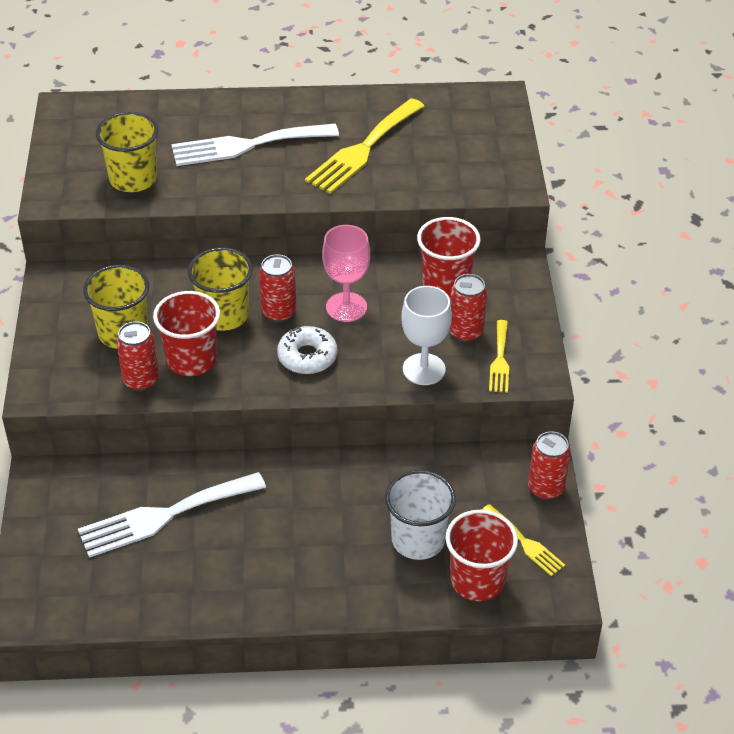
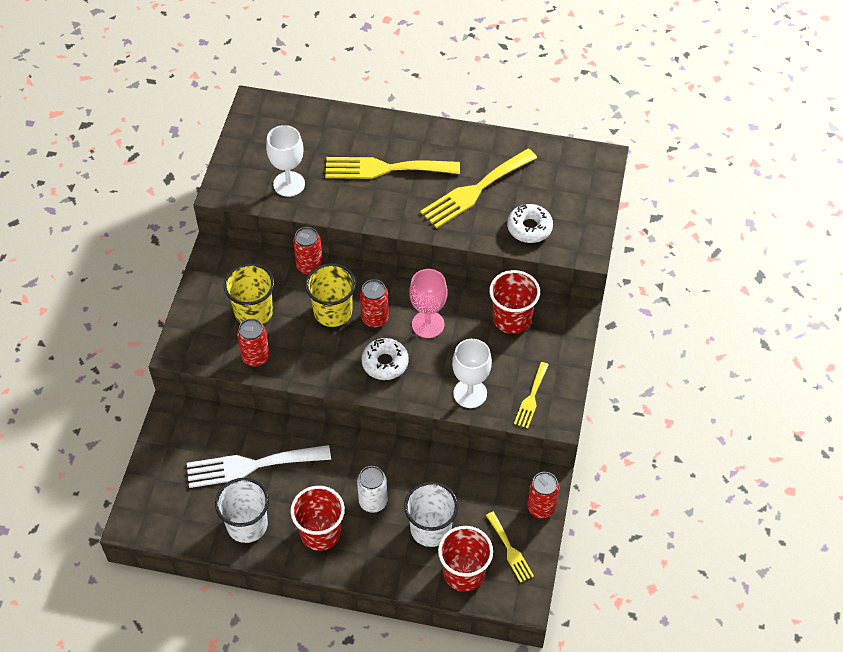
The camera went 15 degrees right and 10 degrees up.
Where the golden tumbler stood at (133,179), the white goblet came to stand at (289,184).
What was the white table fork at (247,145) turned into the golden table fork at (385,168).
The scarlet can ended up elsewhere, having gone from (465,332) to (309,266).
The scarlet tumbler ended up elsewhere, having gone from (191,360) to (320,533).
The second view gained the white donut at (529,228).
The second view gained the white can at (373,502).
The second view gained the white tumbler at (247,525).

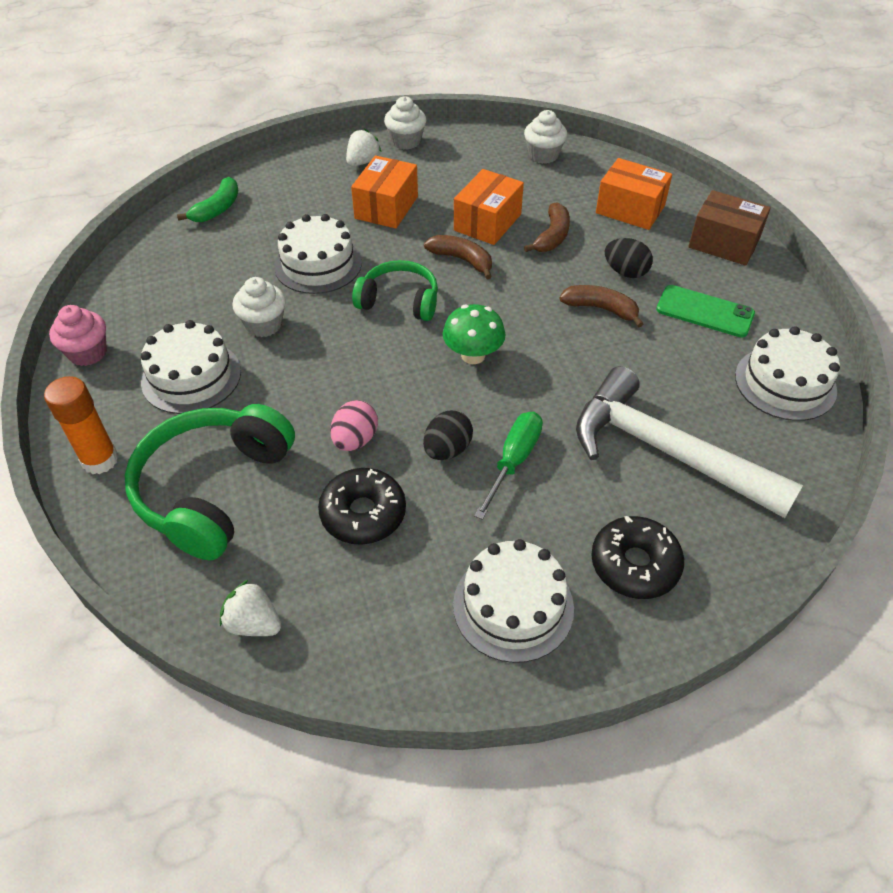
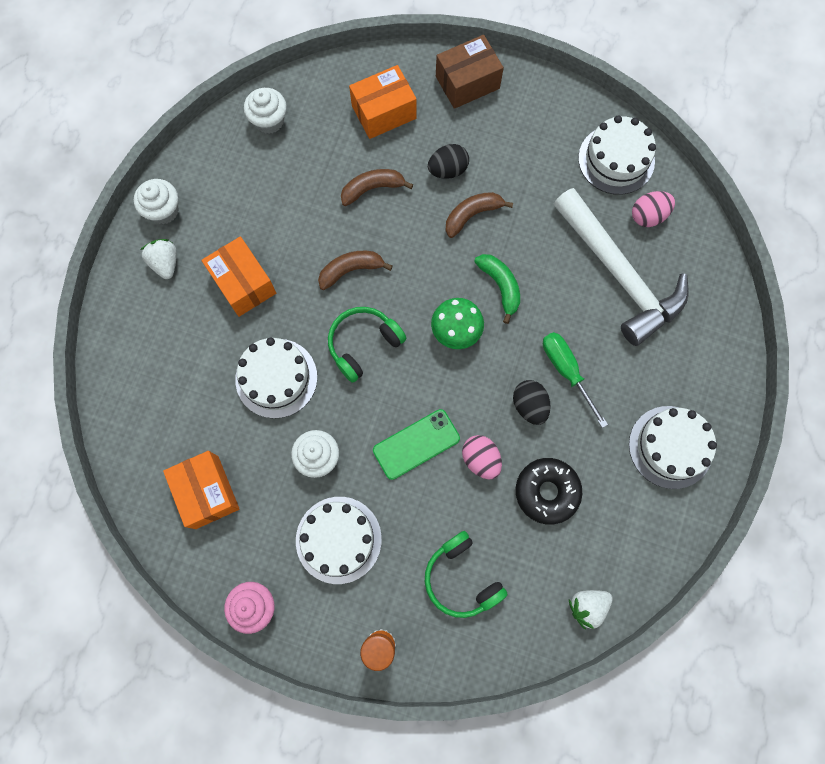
The camera went 55 degrees left and 25 degrees up.
The orange box ended up elsewhere, having gone from (487,222) to (207,492).
The leaf-green toy banana ended up elsewhere, having gone from (217,209) to (500,286).
The brown toy banana at (552,236) ended up facing another way, 75 degrees counterclockwise from before.
The leaf-green phone ended up elsewhere, having gone from (704,312) to (416,444).
The white carpenter's hammer at (665,451) ended up facing another way, 105 degrees counterclockwise from before.
The size of the leaf-green headphones at (212,489) changed by a factor of 0.61.
The second view lost the ebony donut at (634,564).
The second view gained the pink egg at (648,216).

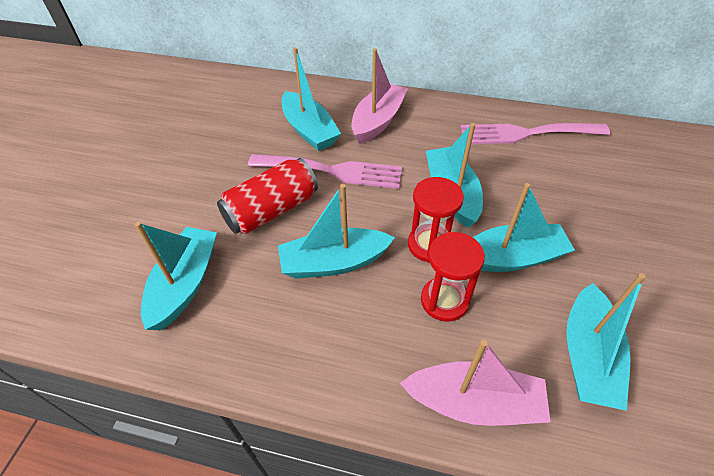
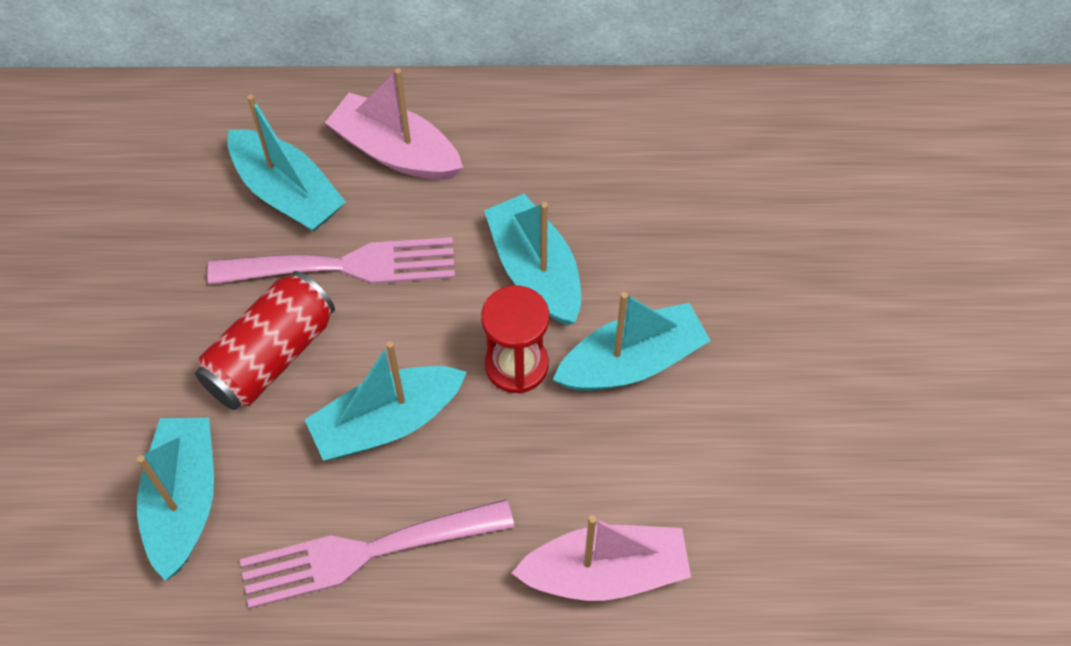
The camera went 15 degrees left and 10 degrees up.
The pink toy boat at (378,121) ended up facing another way, 75 degrees counterclockwise from before.
The pink table fork ended up elsewhere, having gone from (526,133) to (364,553).
The second view lost the scarlet sand timer at (444,300).
The second view lost the turquoise toy boat at (587,356).

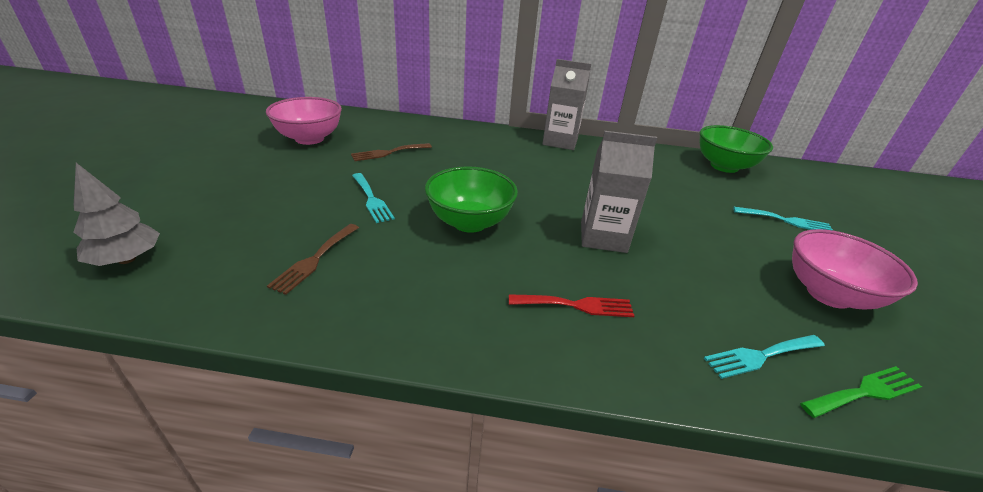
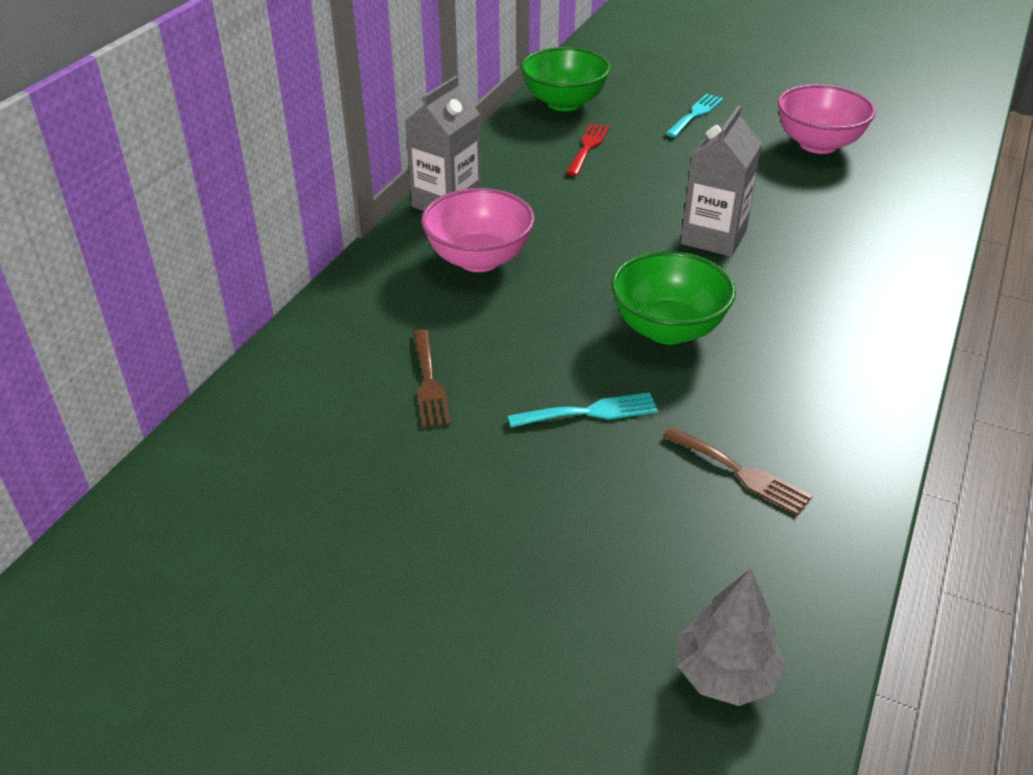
The camera went 70 degrees left and 5 degrees up.
The pink serving bowl ended up elsewhere, having gone from (309,139) to (479,259).
The scarlet table fork ended up elsewhere, having gone from (577,305) to (588,147).
The second view lost the turquoise table fork at (760,356).
The second view lost the leaf-green table fork at (864,392).

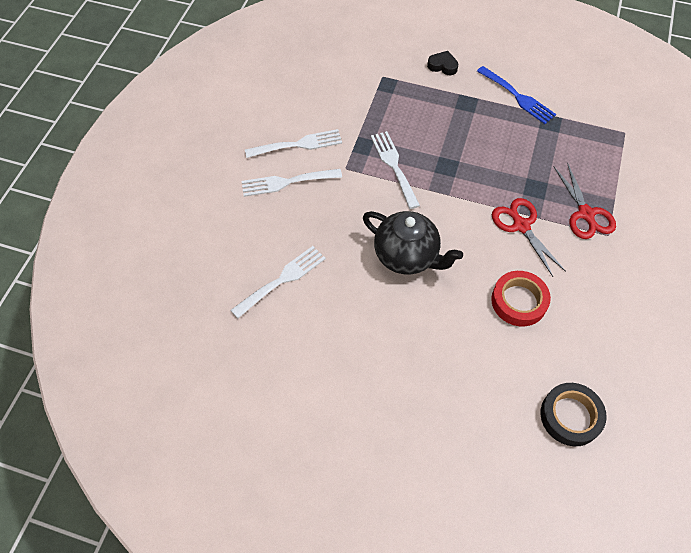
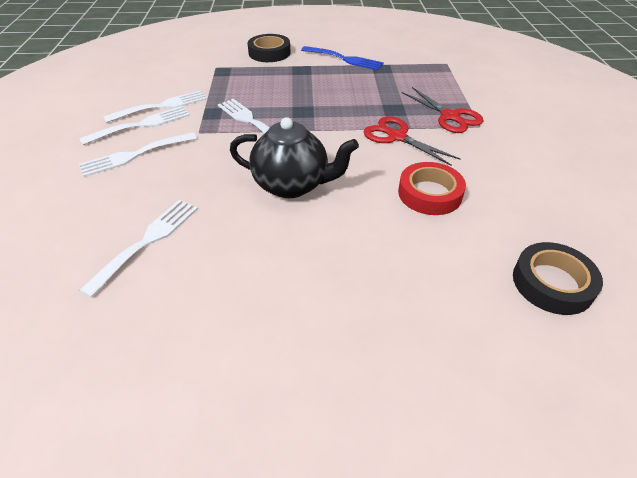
The camera went 20 degrees left and 15 degrees down.
Where the ebony heart shape stood at (442,66), the ebony roll of tape came to stand at (269,53).
The second view gained the white table fork at (162,106).

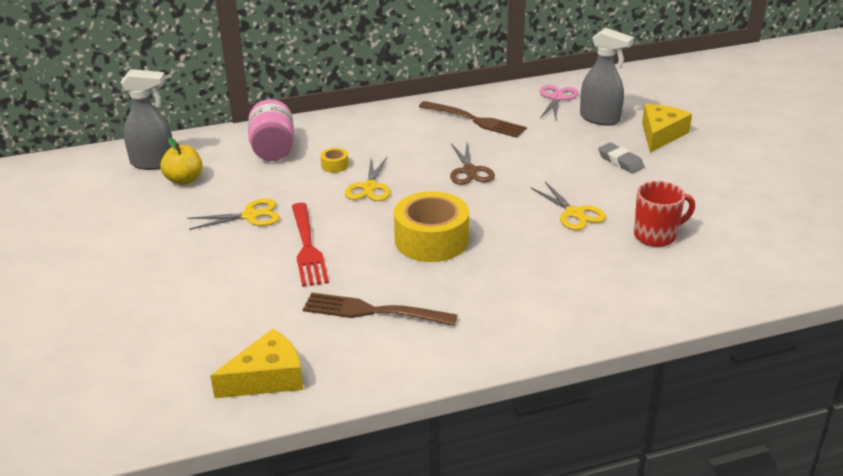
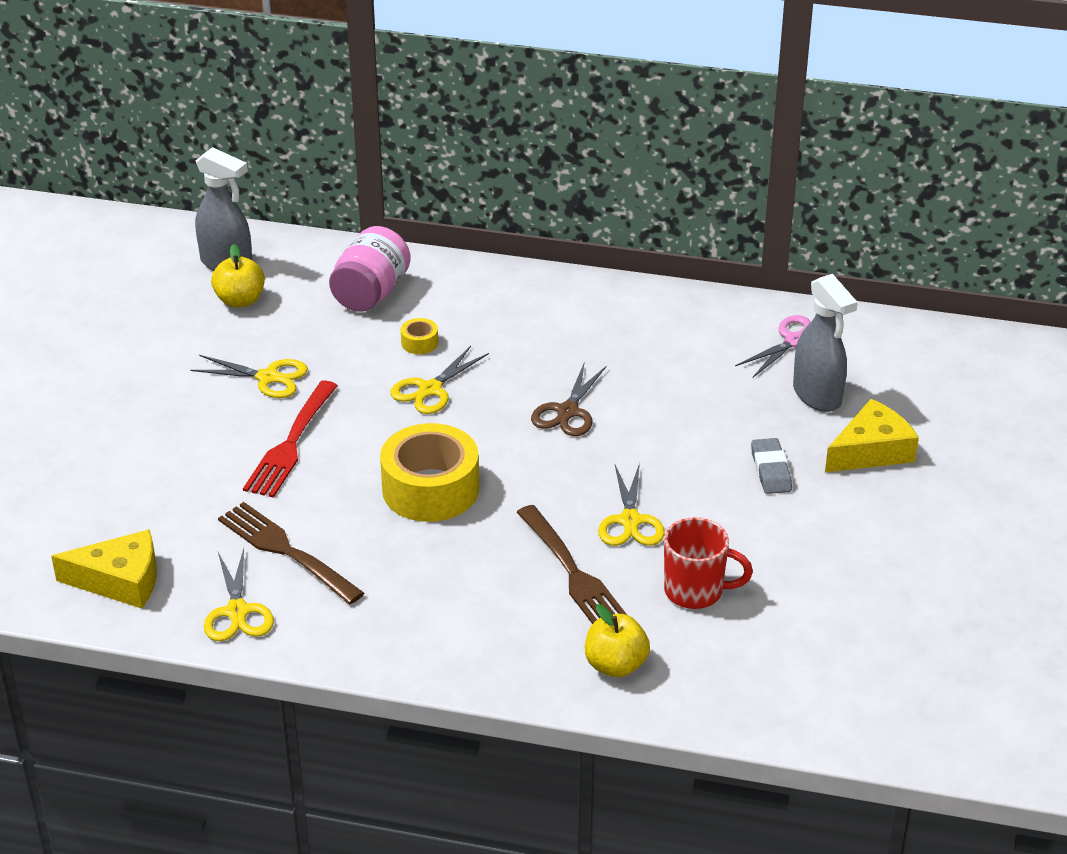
The camera went 30 degrees right and 5 degrees up.
The brown table fork ended up elsewhere, having gone from (474,120) to (572,573).
The second view gained the golden scissors at (237,612).
The second view gained the golden toy apple at (615,665).

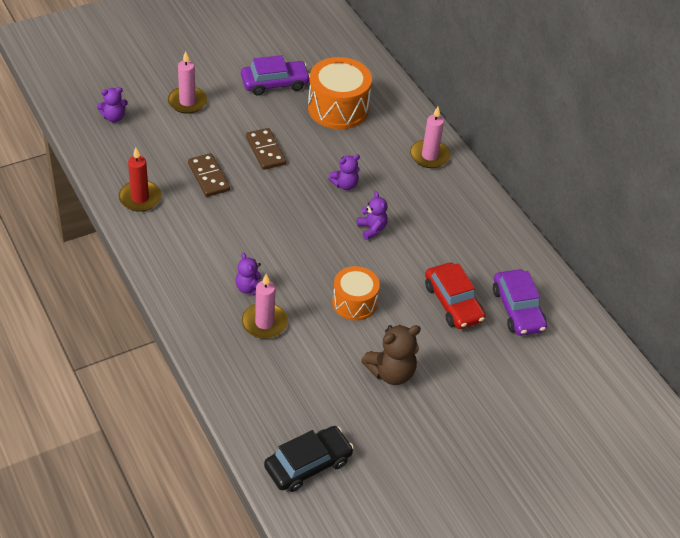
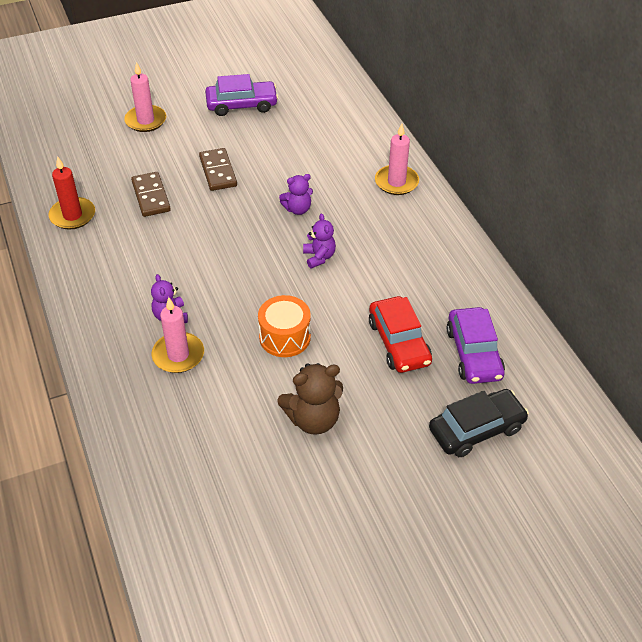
The camera went 10 degrees right and 0 degrees up.
The second view lost the orange snare drum at (338,108).
The second view lost the violet teddy at (114,117).
The ebony toy car ended up elsewhere, having gone from (308,464) to (476,429).

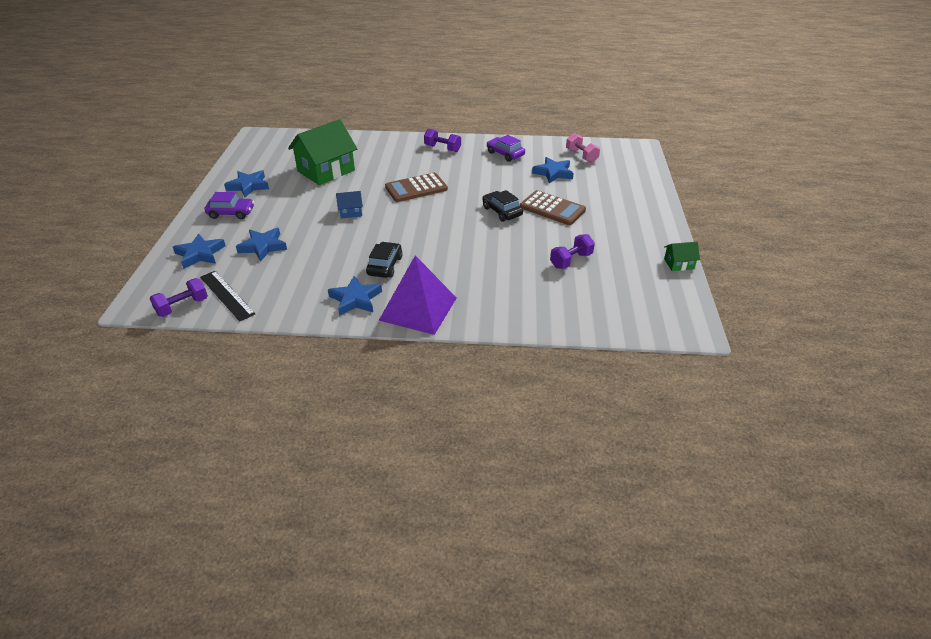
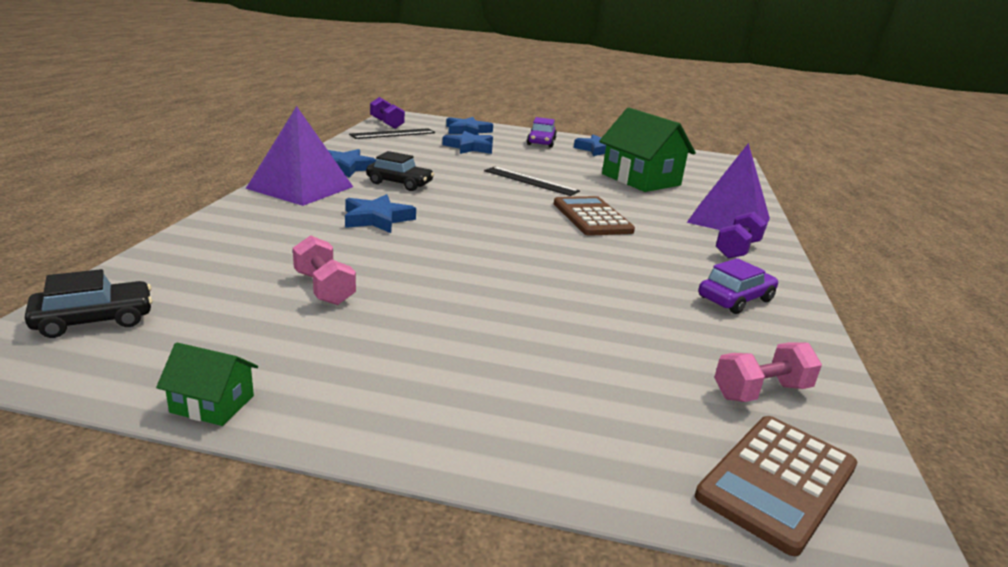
The camera went 95 degrees right and 15 degrees down.
The cobalt five-pointed star ended up elsewhere, having gone from (553,173) to (377,219).
The ebony toy car ended up elsewhere, having gone from (502,211) to (94,320).
The brown adding machine ended up elsewhere, having gone from (552,208) to (777,481).
Where the cobalt toy house stood at (351,212), the ebony straightedge came to stand at (530,181).
What was the violet dumbbell at (571,260) turned into the pink dumbbell at (324,288).
The leaf-green toy house at (679,264) ended up facing another way, 75 degrees counterclockwise from before.
The second view gained the violet pyramid at (729,220).

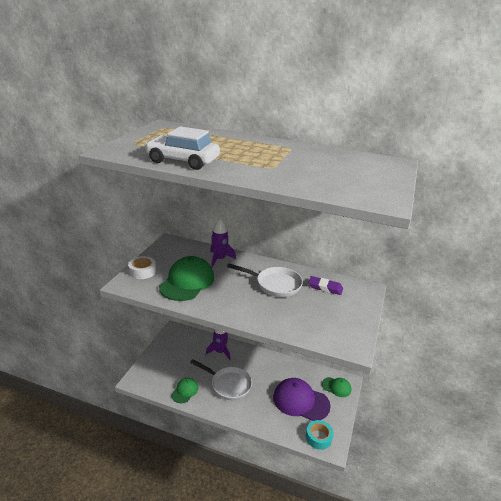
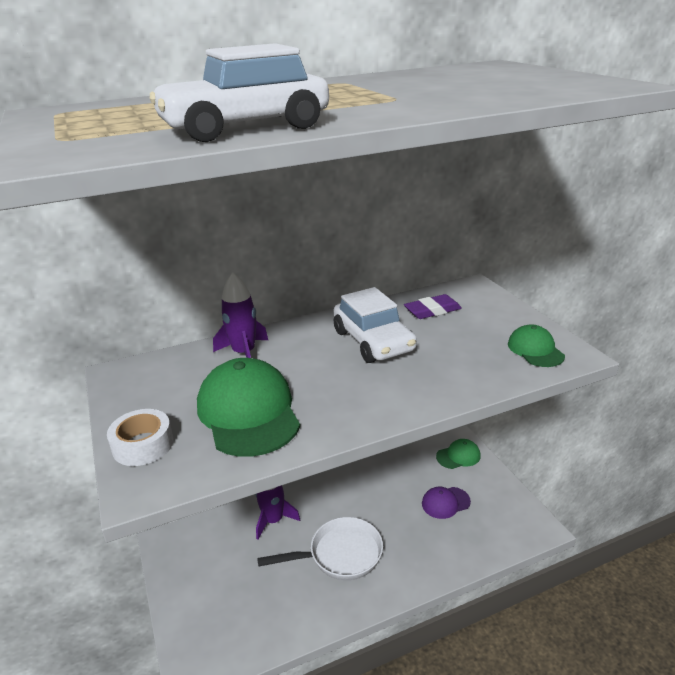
The camera went 40 degrees left and 0 degrees up.
Where the white frying pan stood at (275,284), the white toy car came to stand at (373,341).
The leaf-green cap ended up elsewhere, having gone from (185,391) to (535,350).
The size of the violet cap at (300,401) changed by a factor of 0.53.
The second view lost the turquoise roll of tape at (318,437).

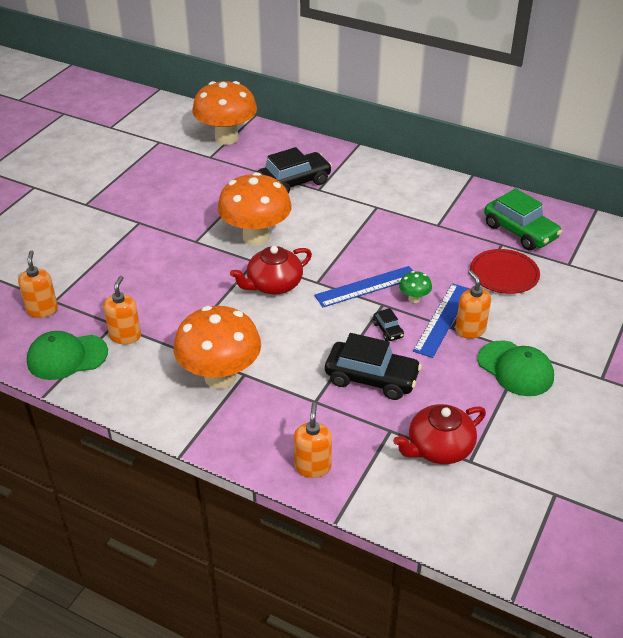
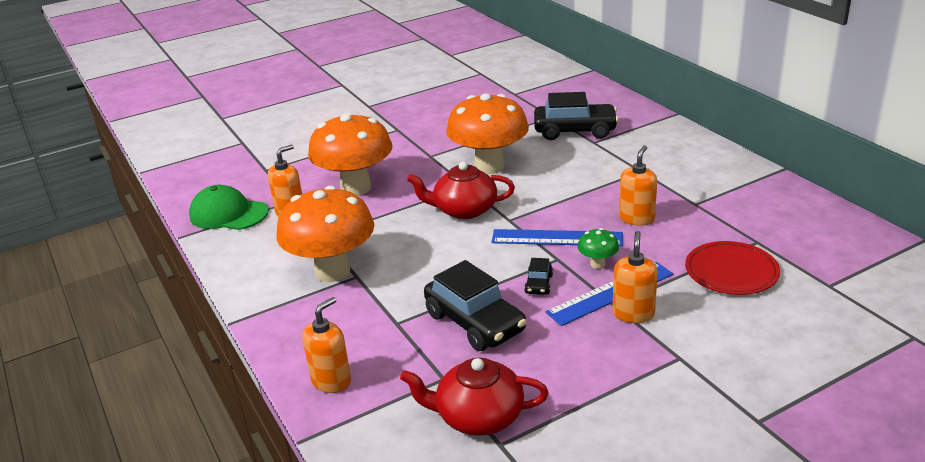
The camera went 35 degrees right and 10 degrees down.
The orange fungus ended up elsewhere, having gone from (226,138) to (356,188).
The second view lost the leaf-green toy car at (520,231).
The orange pump bottle ended up elsewhere, having gone from (42,310) to (636,218).
The second view lost the leaf-green cap at (515,369).

